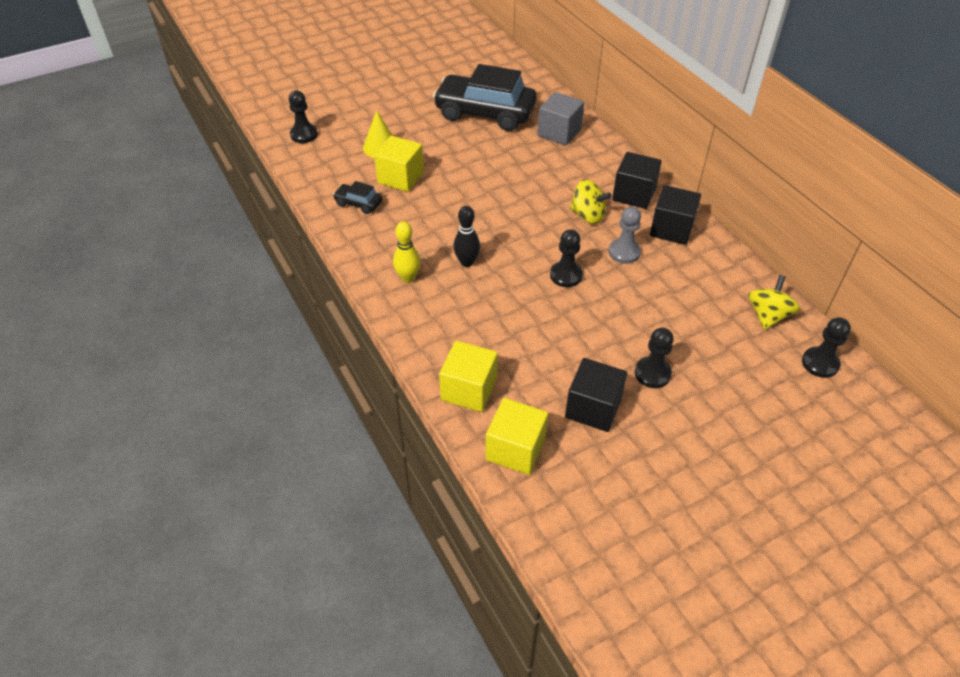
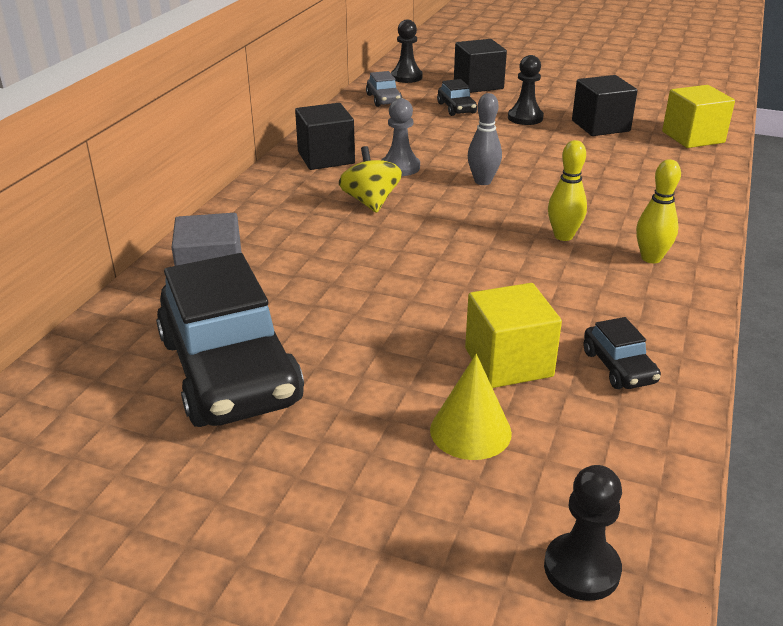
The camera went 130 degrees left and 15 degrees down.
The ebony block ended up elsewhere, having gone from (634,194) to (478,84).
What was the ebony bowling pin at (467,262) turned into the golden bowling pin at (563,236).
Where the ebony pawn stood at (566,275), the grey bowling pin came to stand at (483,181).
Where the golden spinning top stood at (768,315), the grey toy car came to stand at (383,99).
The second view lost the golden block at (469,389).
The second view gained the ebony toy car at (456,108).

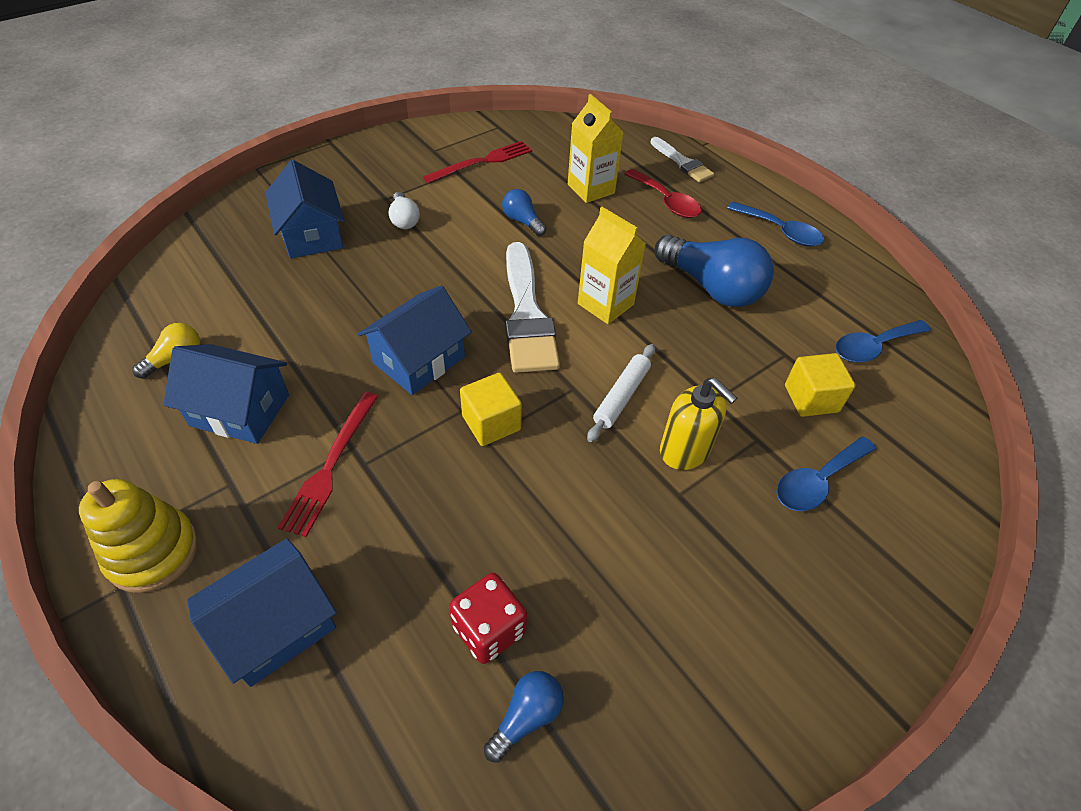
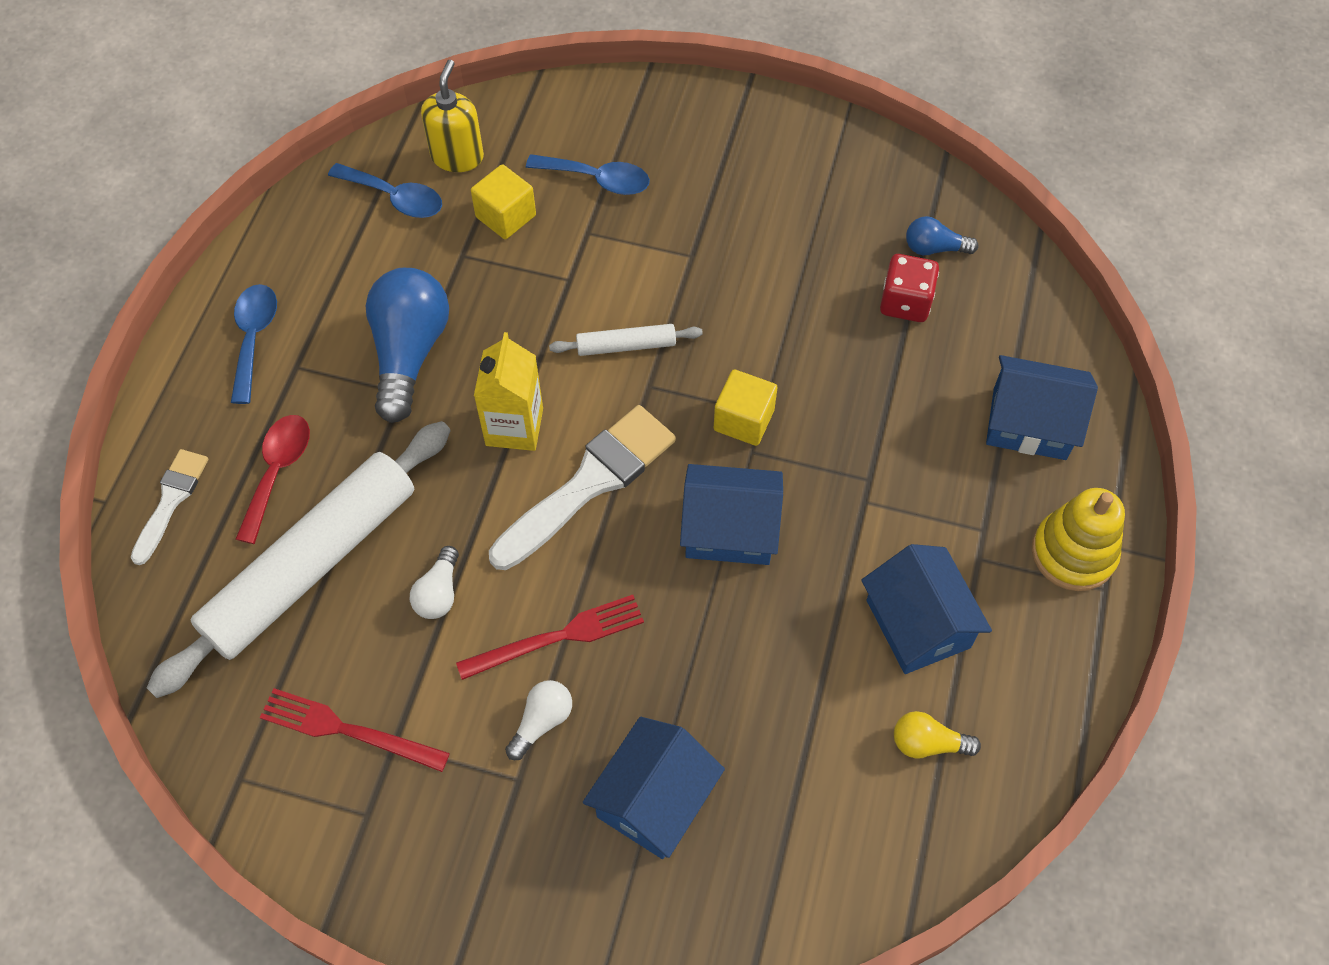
The camera went 125 degrees left and 10 degrees up.
Where the golden juice carton stood at (591,189), the white rolling pin came to stand at (312,564).
What was the cobalt bulb at (522,221) turned into the white bulb at (439,593).
The golden pump bottle ended up elsewhere, having gone from (685,451) to (457,156).
The scarlet table fork ended up elsewhere, having gone from (330,465) to (558,637).

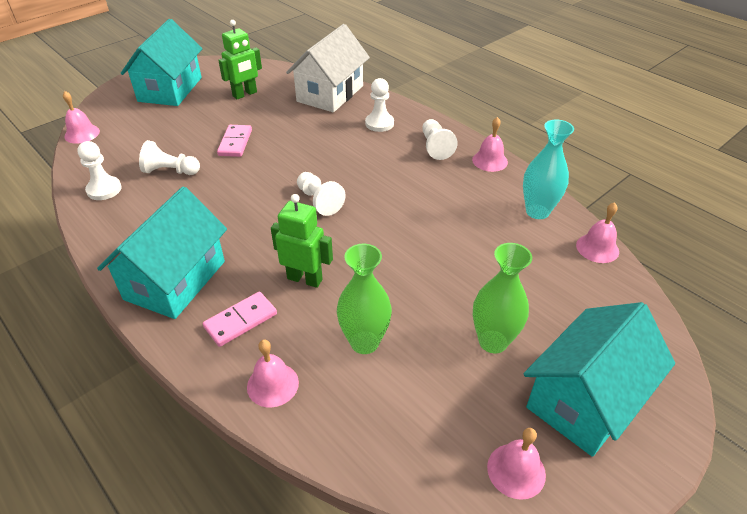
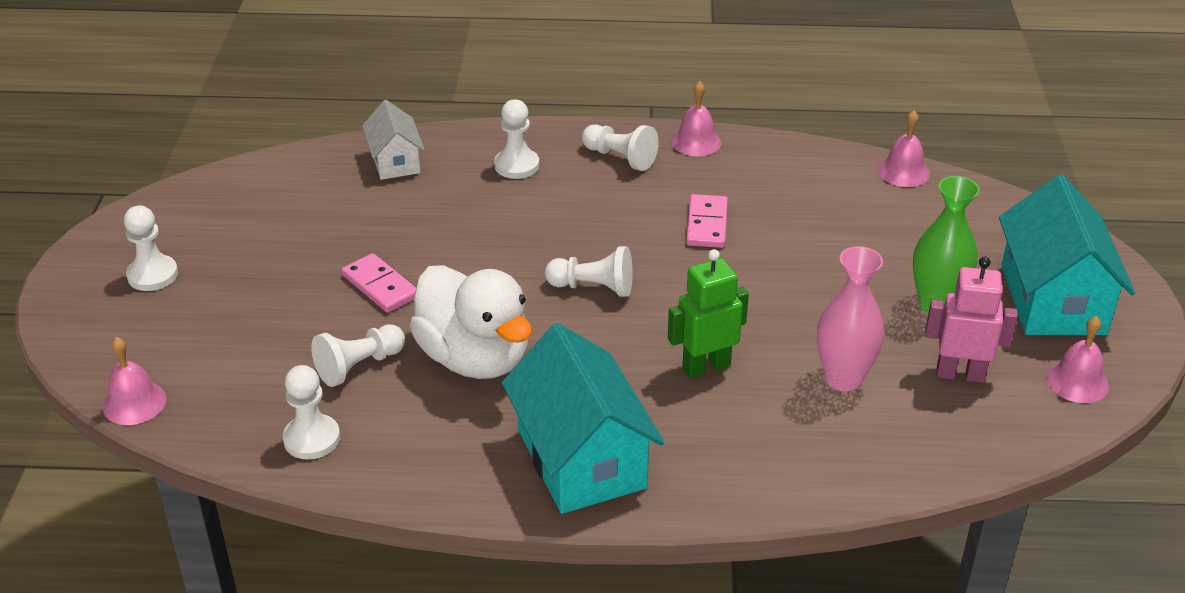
The camera went 45 degrees left and 5 degrees down.
Where the turquoise toy house stood at (170,89), the white pawn came to stand at (152,275).
The second view lost the leaf-green robot at (245,94).
The size of the white toy house at (330,94) changed by a factor of 0.56.
The second view lost the turquoise tall vase at (537,211).
What was the leaf-green tall vase at (364,342) turned into the pink tall vase at (843,379).
The pink domino piece ended up elsewhere, having gone from (240,320) to (706,224).
The second view lost the pink hand bell at (272,384).
The second view gained the pink robot at (960,374).
The second view gained the white toy duck at (475,358).

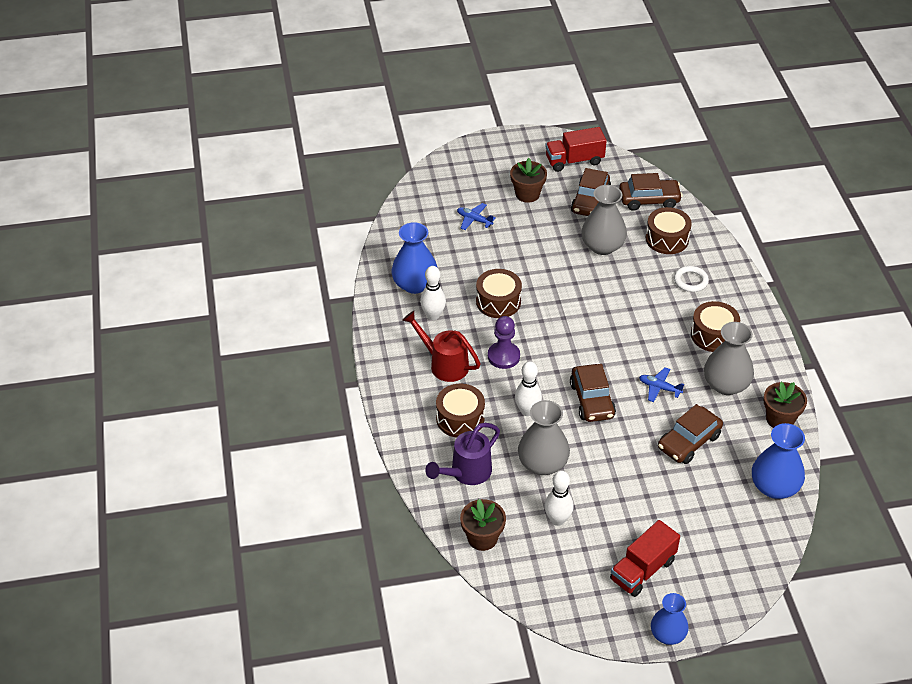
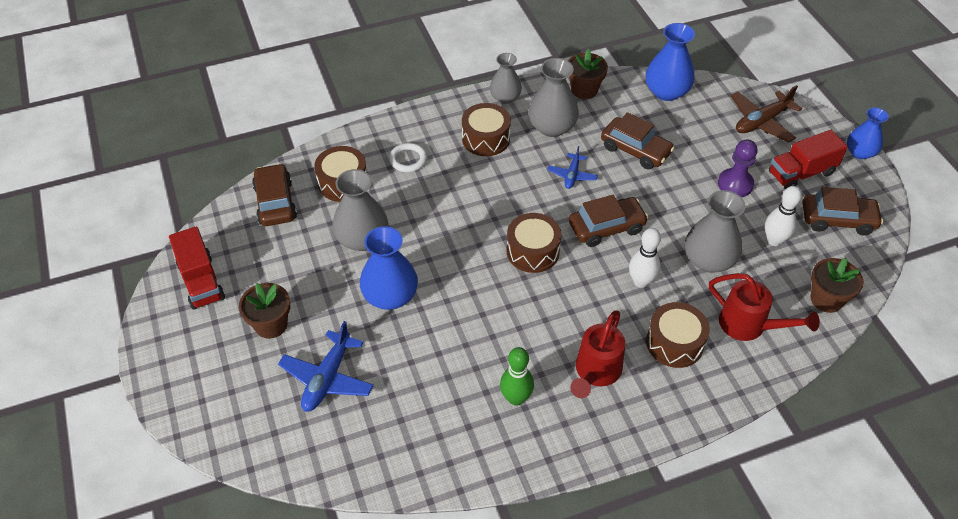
The camera went 100 degrees left and 5 degrees up.
The brown toy car ended up elsewhere, having gone from (590,201) to (837,220).
The size of the cobalt aeroplane at (474,220) changed by a factor of 1.68.
The cobalt tall vase ended up elsewhere, having gone from (415,284) to (390,296).
What was the white bowling pin at (433,315) turned into the leaf-green bowling pin at (516,398).
The brown snare drum ended up elsewhere, having gone from (498,302) to (532,251).
The violet pawn ended up elsewhere, having gone from (503,356) to (735,184).
What was the violet watering can at (466,473) turned into the scarlet watering can at (748,325).
The scarlet lorry at (642,570) ended up facing another way, 120 degrees clockwise from before.
The second view gained the grey tall vase at (505,97).
The second view gained the brown aeroplane at (761,122).

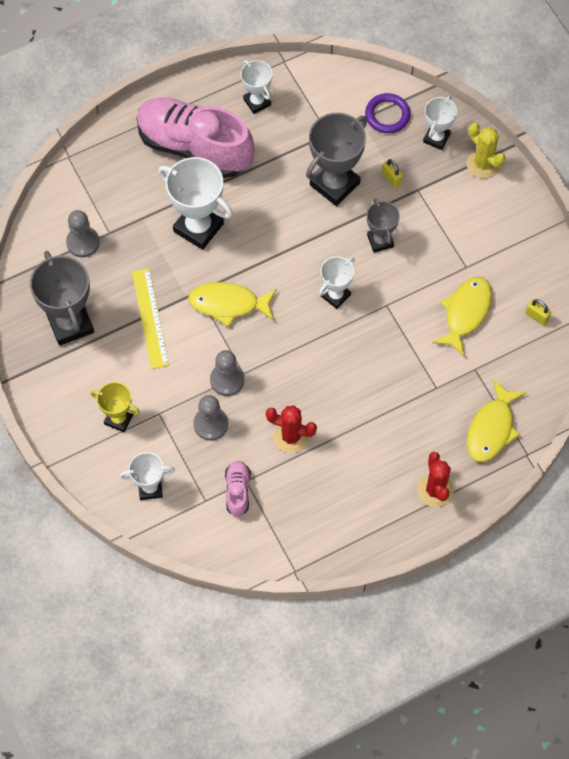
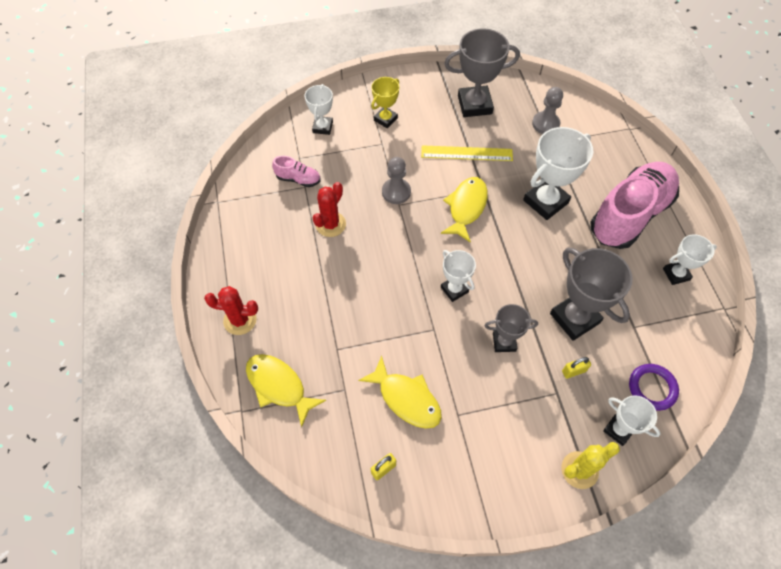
The camera went 105 degrees right and 5 degrees down.
The second view lost the grey pawn at (210,424).

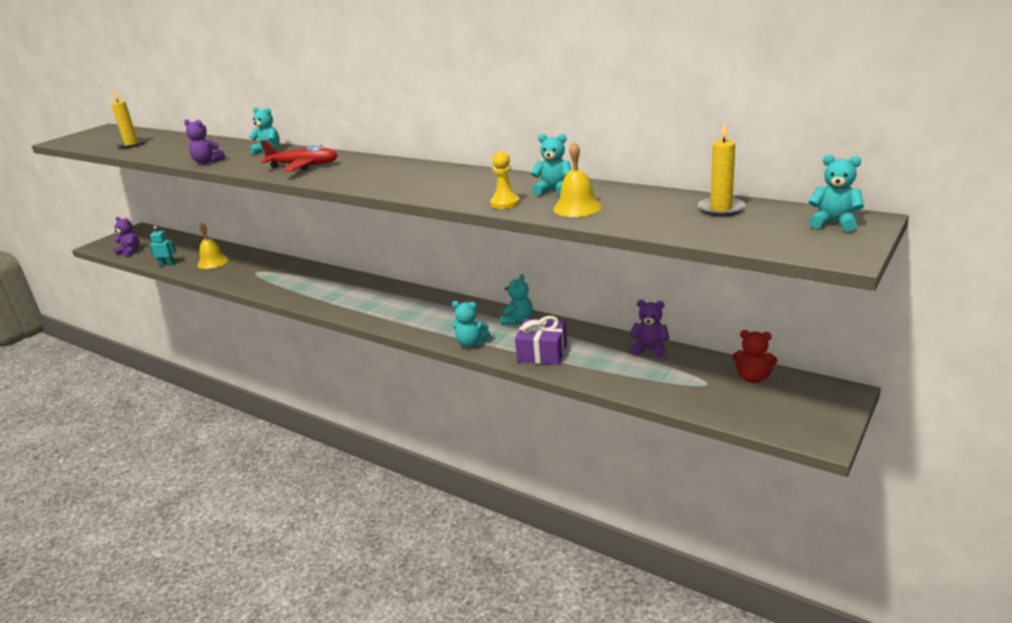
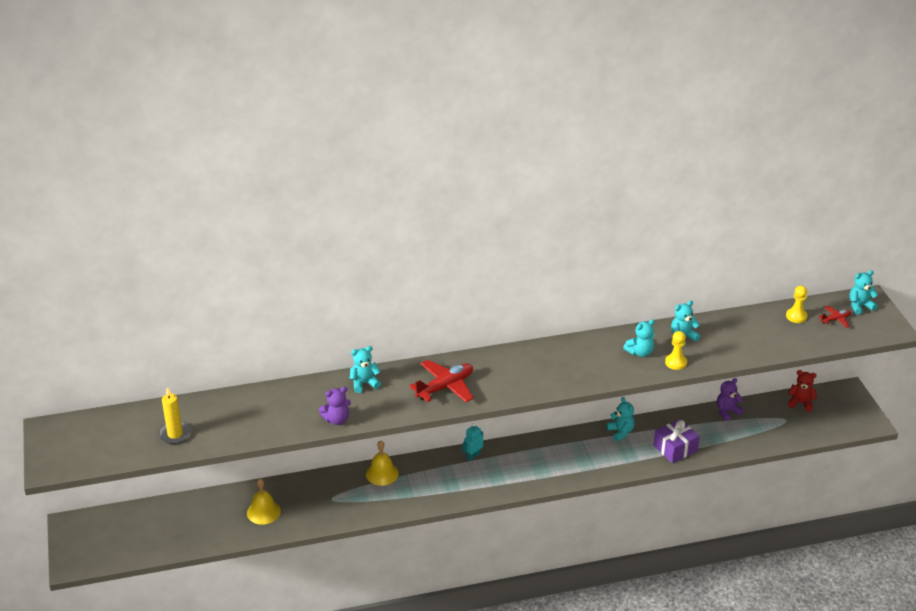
The camera went 50 degrees left and 10 degrees up.
Where the golden wax candle stood at (721,209), the golden pawn came to stand at (796,316).
The golden hand bell ended up elsewhere, having gone from (577,207) to (382,473).
The second view lost the violet teddy at (130,252).
The turquoise robot ended up elsewhere, having gone from (167,264) to (473,456).
The turquoise teddy ended up elsewhere, having gone from (471,343) to (640,352).
The scarlet teddy at (753,378) ended up facing another way, 135 degrees counterclockwise from before.
The second view gained the scarlet aeroplane at (835,319).

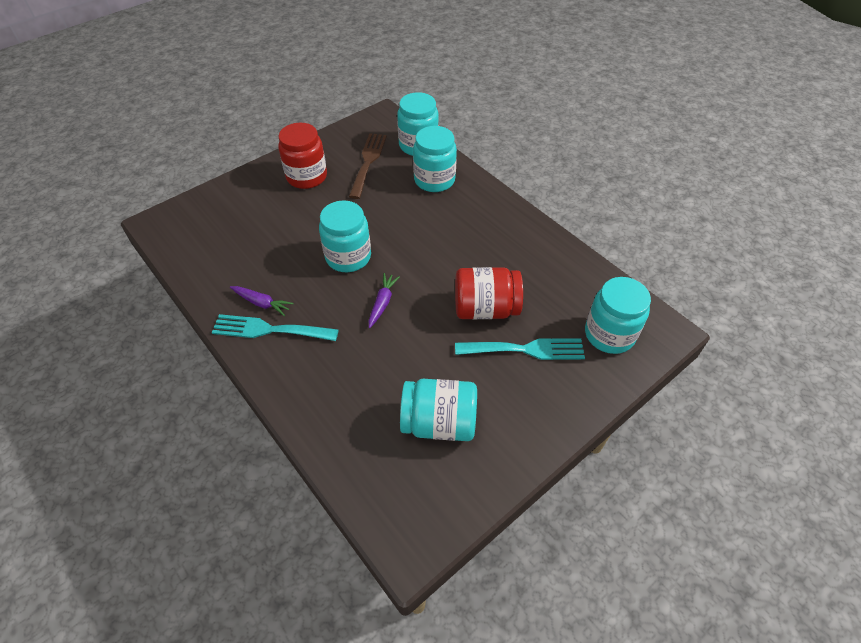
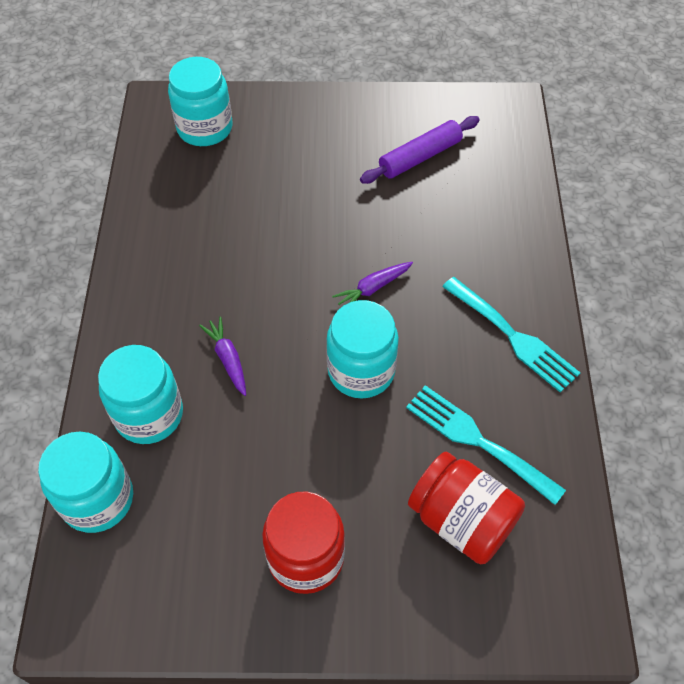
The camera went 140 degrees left and 5 degrees up.
The second view lost the brown table fork at (368,162).
The scarlet jam jar ended up elsewhere, having gone from (485,309) to (461,520).
The violet toy carrot ended up elsewhere, having gone from (262,303) to (228,359).
The turquoise table fork ended up elsewhere, having gone from (525,349) to (477,440).
Where the turquoise jam jar stood at (439,423), the violet rolling pin came to stand at (420,157).

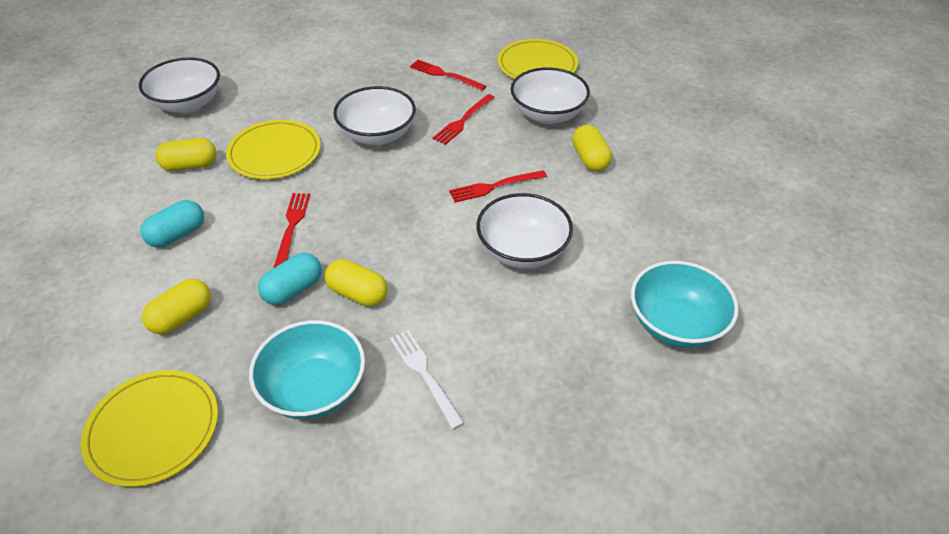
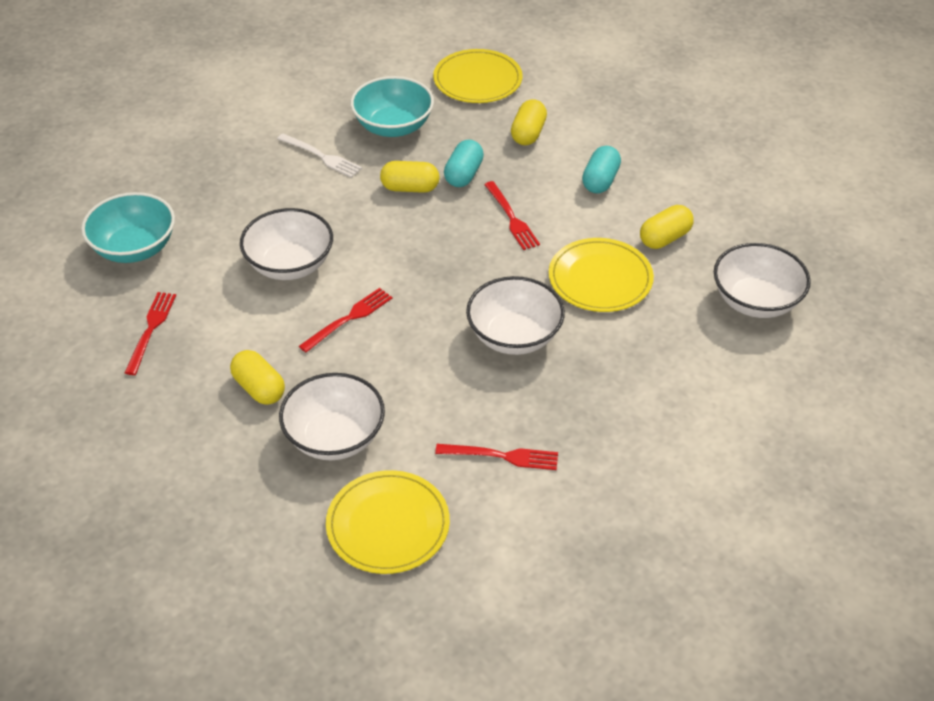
The camera went 155 degrees right and 0 degrees up.
The scarlet table fork ended up elsewhere, having gone from (463,121) to (151,329).

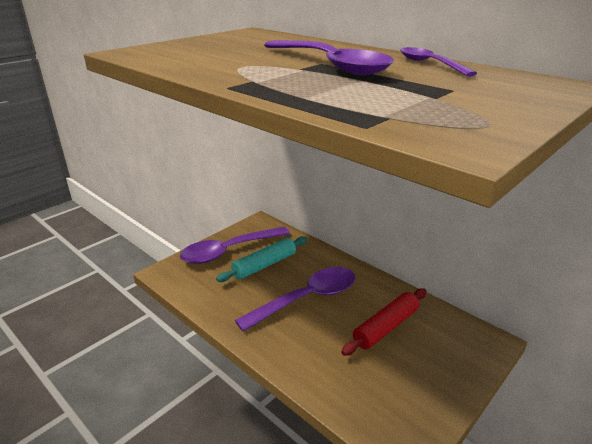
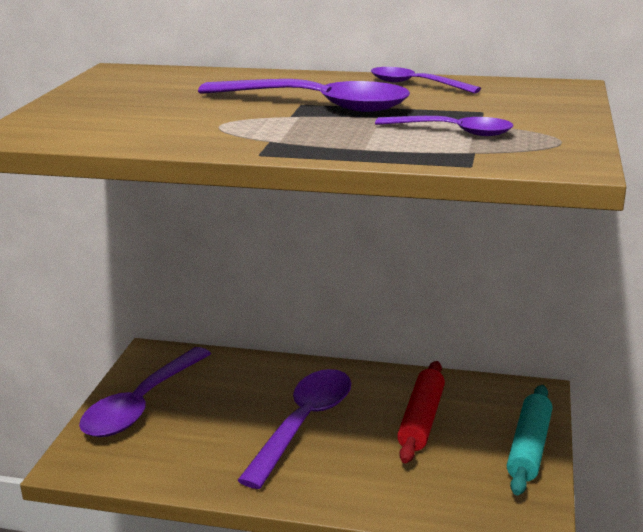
The camera went 30 degrees left and 5 degrees down.
The turquoise rolling pin ended up elsewhere, having gone from (264,265) to (529,447).
The second view gained the violet tablespoon at (453,132).

